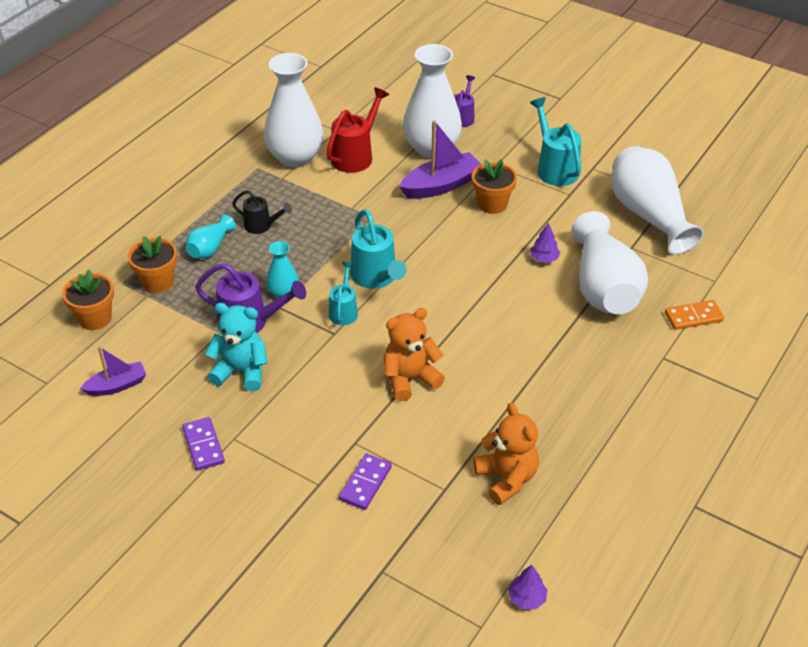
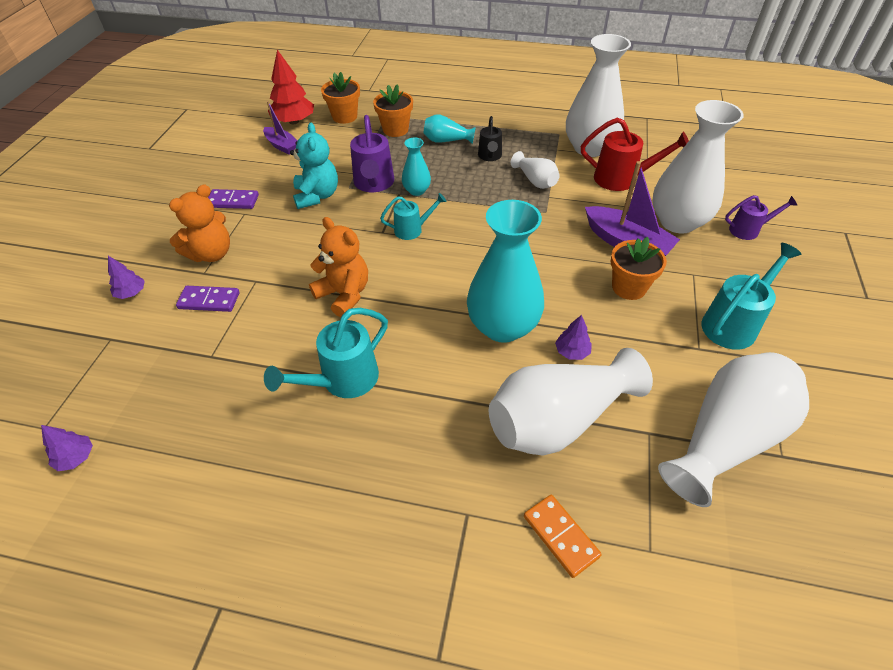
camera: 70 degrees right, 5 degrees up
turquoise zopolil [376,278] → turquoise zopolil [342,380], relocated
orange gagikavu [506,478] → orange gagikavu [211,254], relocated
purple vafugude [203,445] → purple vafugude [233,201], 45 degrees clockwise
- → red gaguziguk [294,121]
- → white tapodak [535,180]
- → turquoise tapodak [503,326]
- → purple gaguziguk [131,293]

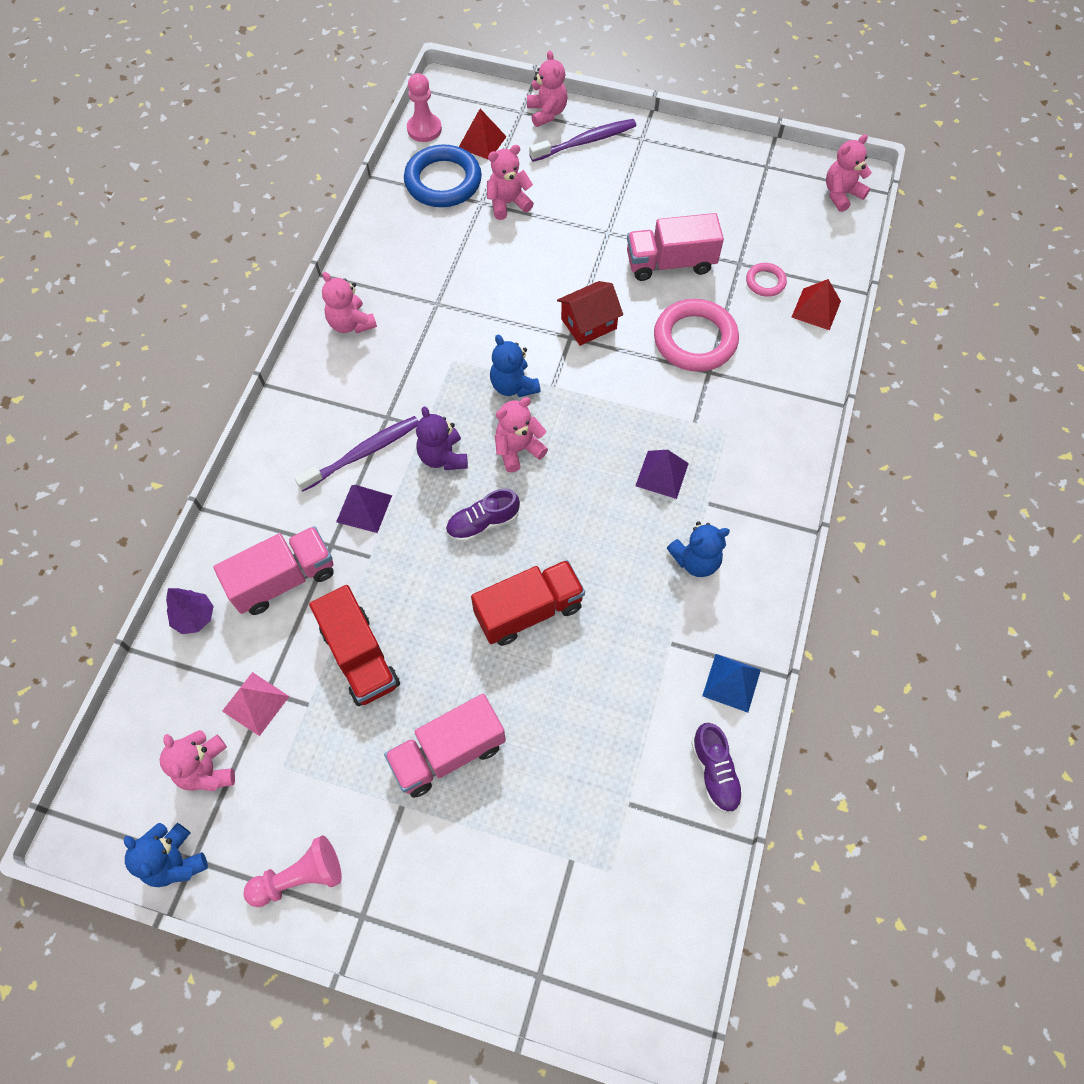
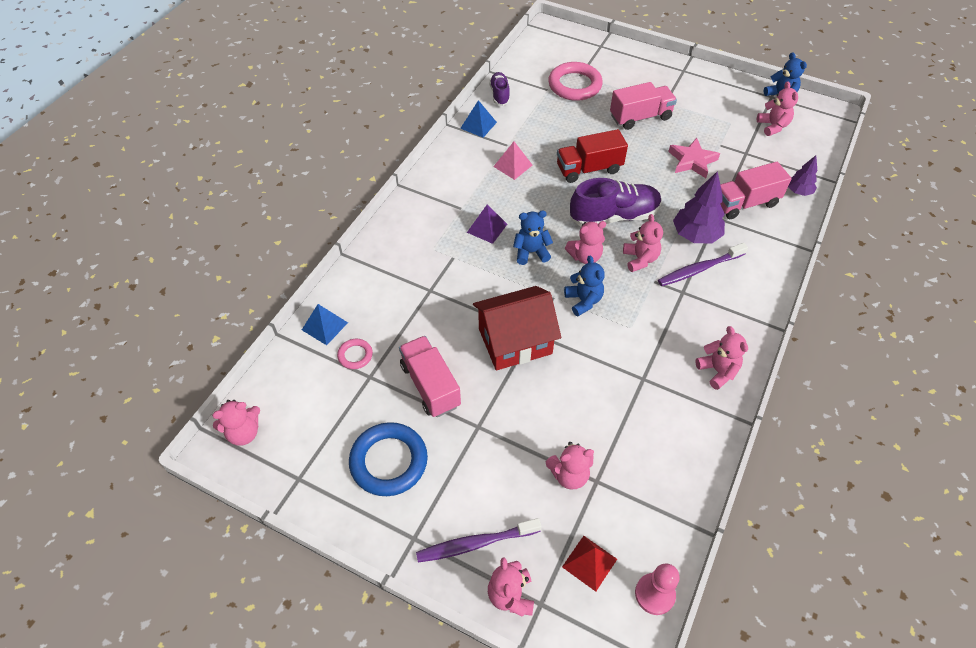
camera: 170 degrees left, 10 degrees down
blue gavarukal [443,181] → blue gavarukal [389,461], relocated
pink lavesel [670,263] → pink lavesel [430,385], 120 degrees counterclockwise
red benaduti [816,309] → blue benaduti [325,326]
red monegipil [588,324] → red monegipil [515,341], x1.66
pink gavarukal [695,339] → pink gavarukal [574,85], relocated
purple gagikavu [443,457] → pink gagikavu [640,259]
purple benaduti [364,508] → purple gaguziguk [695,235]
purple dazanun [483,523] → purple dazanun [614,216], x1.81
blue gagikavu [696,560] → blue gagikavu [531,252], relocated
red lavesel [360,656] → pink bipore [692,161]
pink benaduti [256,703] → pink benaduti [513,165], relocated
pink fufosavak [300,877] → -

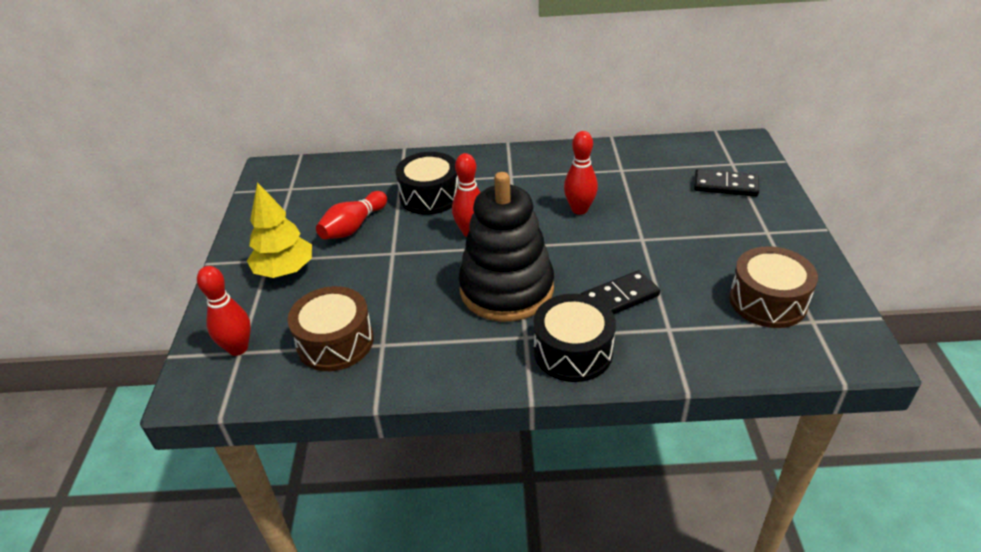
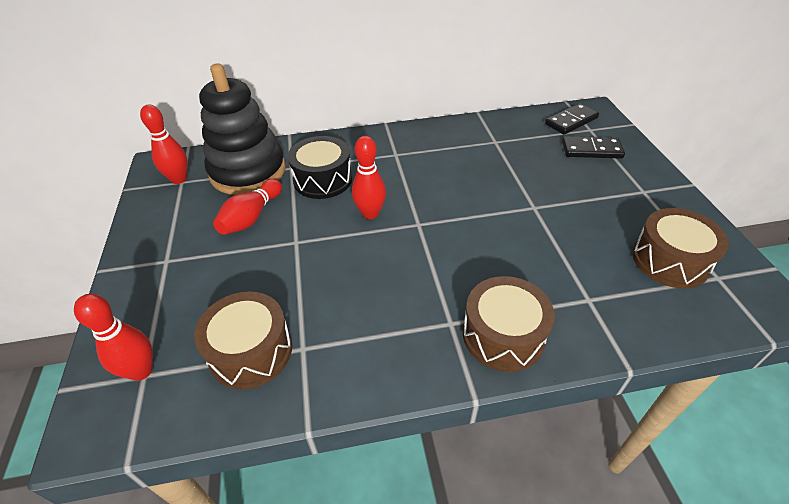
camera: 10 degrees left, 5 degrees up
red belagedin [579,209] → red belagedin [179,179], relocated
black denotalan [506,289] → black denotalan [248,171], relocated
yellow gaguziguk [284,270] → -
black vafugude [619,297] → black vafugude [571,121], relocated
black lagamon [573,351] → brown lagamon [503,335]

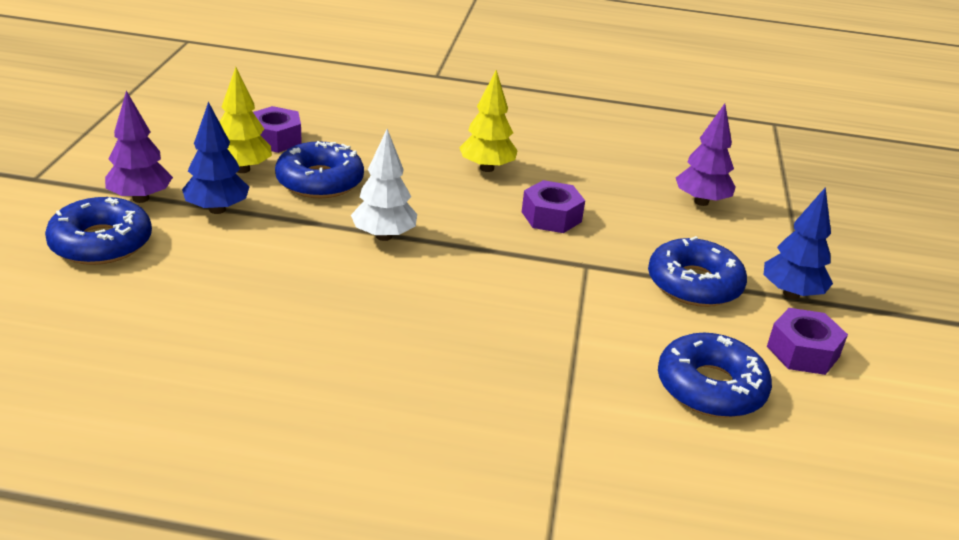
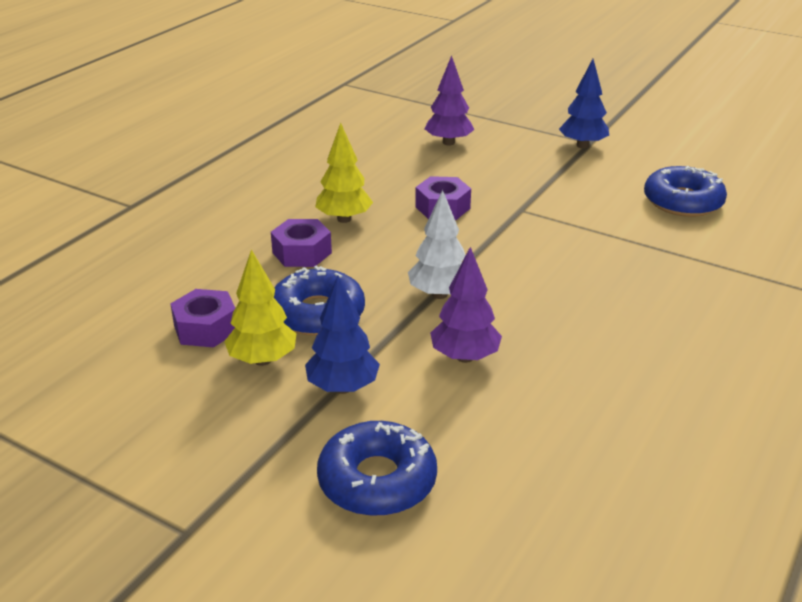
camera: 65 degrees left, 0 degrees up
purple gaguziguk [141,198] → purple gaguziguk [465,357], relocated
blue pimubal [694,284] → -
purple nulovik [802,352] → purple nulovik [302,253], relocated

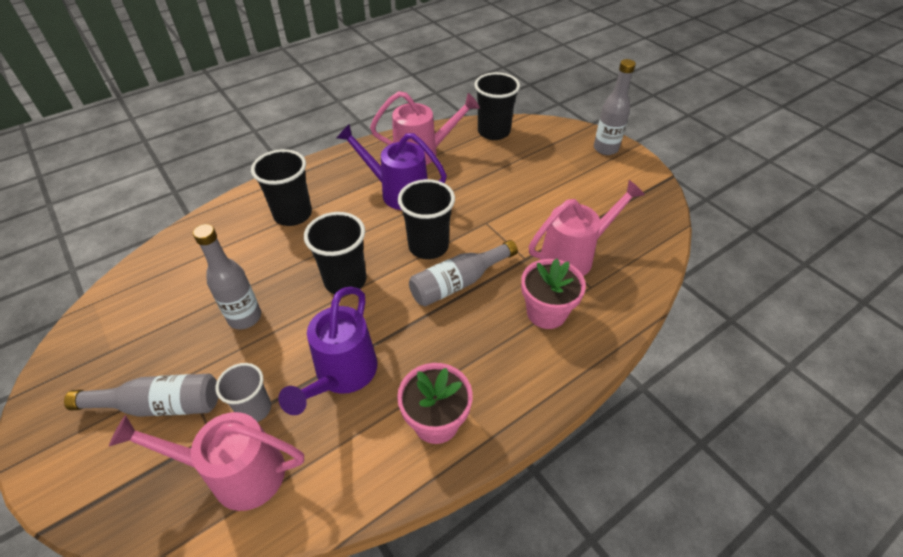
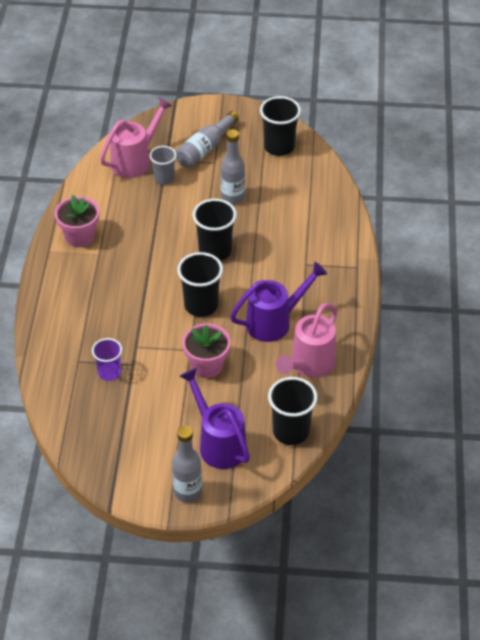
camera: 130 degrees right, 0 degrees up
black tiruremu [293,214] → black tiruremu [279,147], relocated
pink zopolil [573,256] → purple tiruremu [109,372]
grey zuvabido [459,282] → -
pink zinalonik [546,312] → pink zinalonik [207,365], relocated
purple zopolil [342,375] → purple zopolil [218,443], relocated

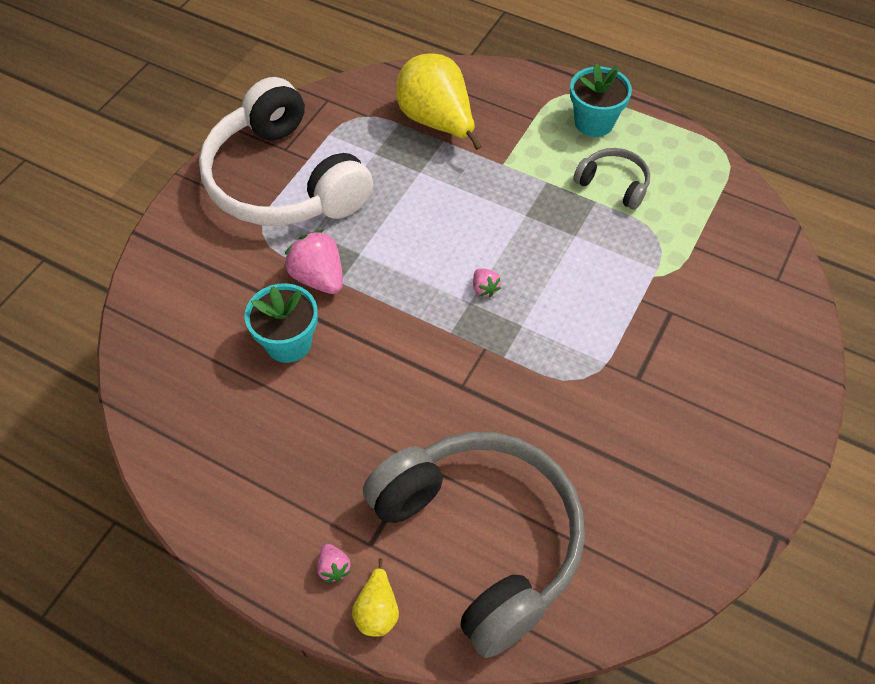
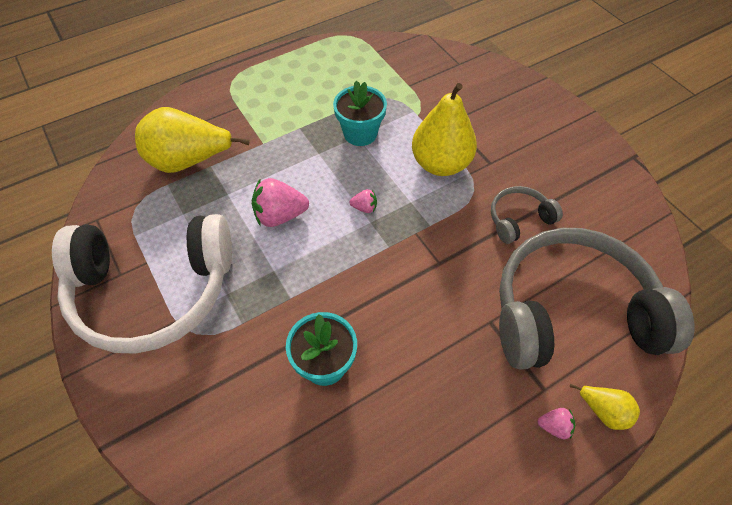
camera: 60 degrees left, 0 degrees up
turquoise zinalonik [594,122] → turquoise zinalonik [360,133], relocated
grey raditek [613,184] → grey raditek [519,219], relocated
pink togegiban [318,278] → pink togegiban [280,215], relocated
- → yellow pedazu [440,164]

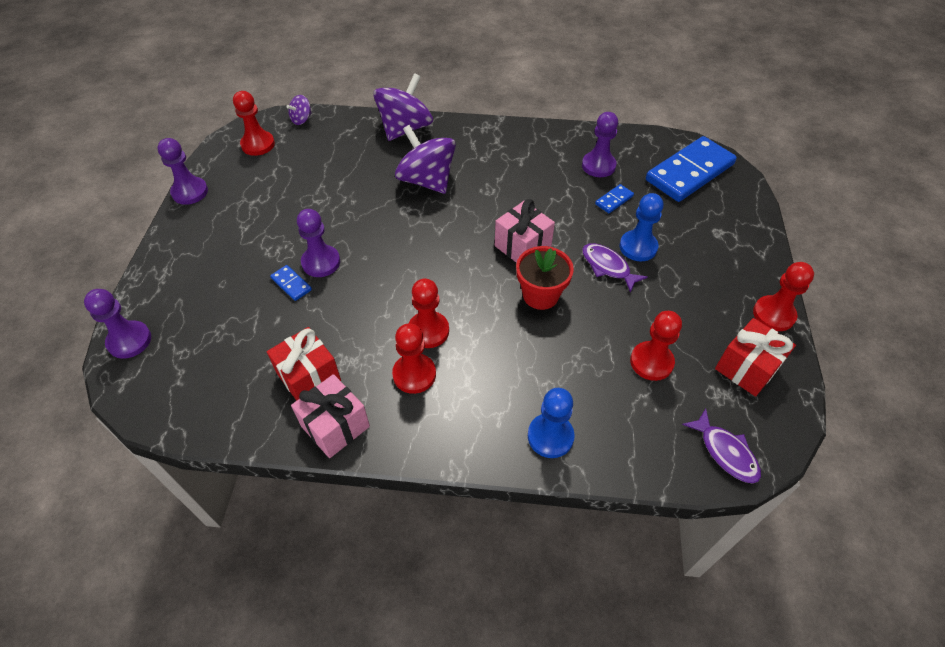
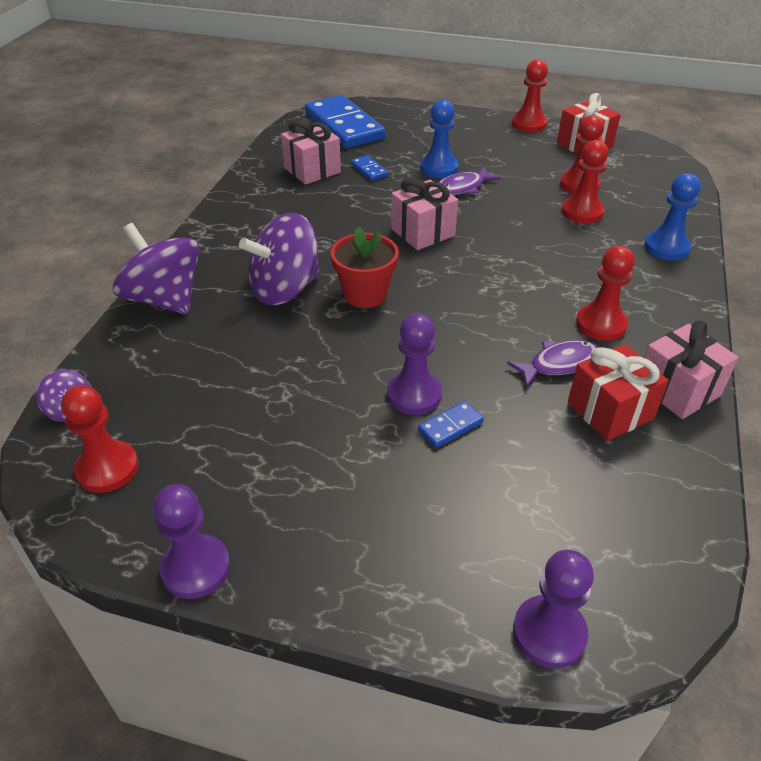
camera: 80 degrees left, 10 degrees down
purple fufosavak [598,166] → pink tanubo [312,170]
red zinalonik [540,295] → red zinalonik [365,294], relocated
red fufosavak [428,331] → red fufosavak [582,212], relocated
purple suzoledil [725,452] → purple suzoledil [559,364], relocated

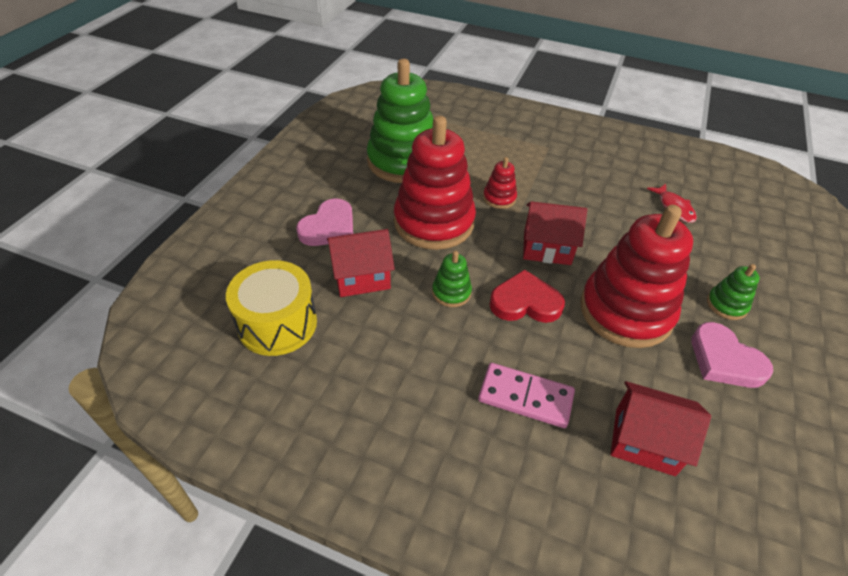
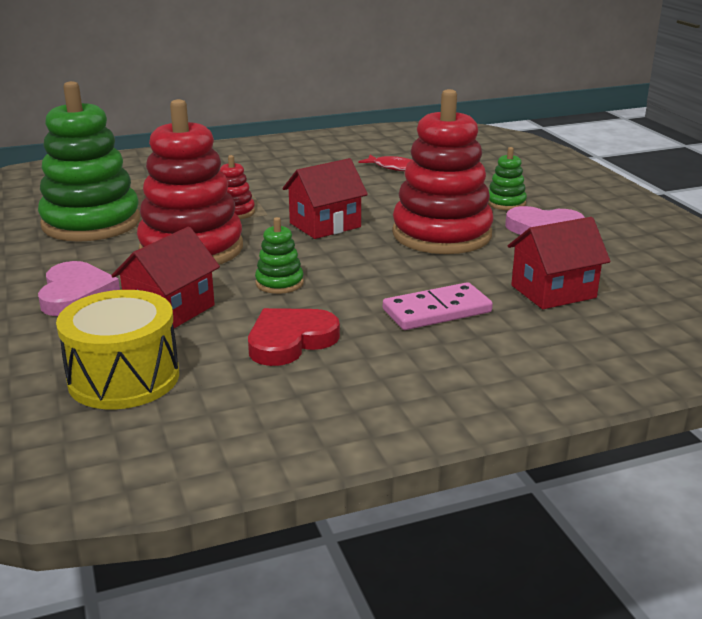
camera: 40 degrees left, 20 degrees down
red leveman [525,302] → red leveman [290,341], relocated

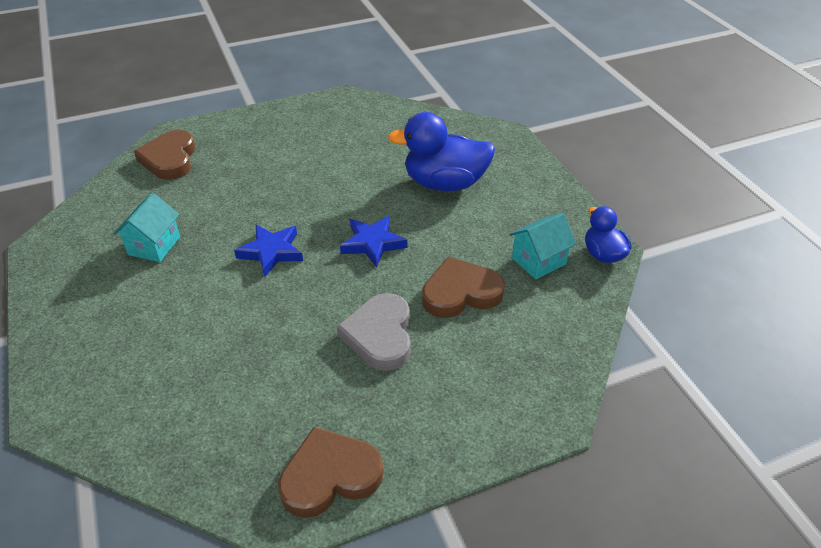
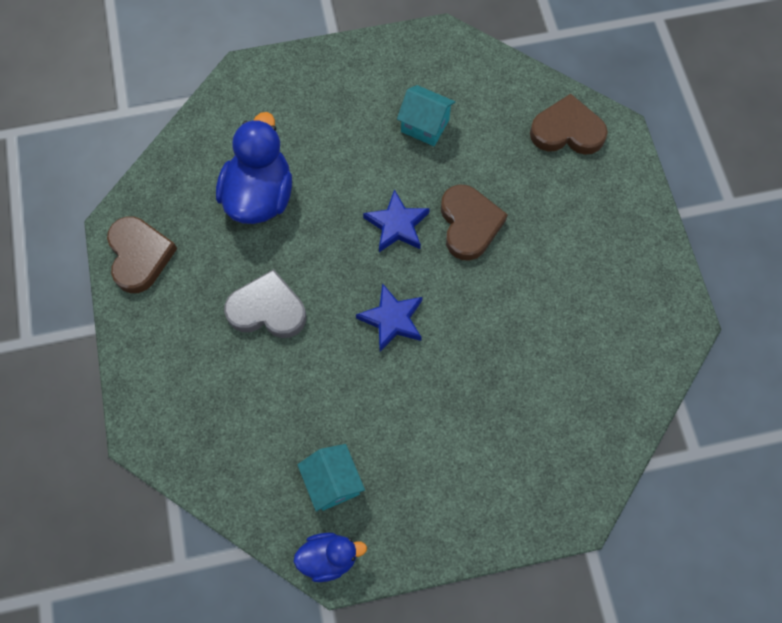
camera: 100 degrees right, 25 degrees up
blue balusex [444,183] → blue balusex [259,196], relocated
brown leveman [460,292] → brown leveman [469,224], relocated

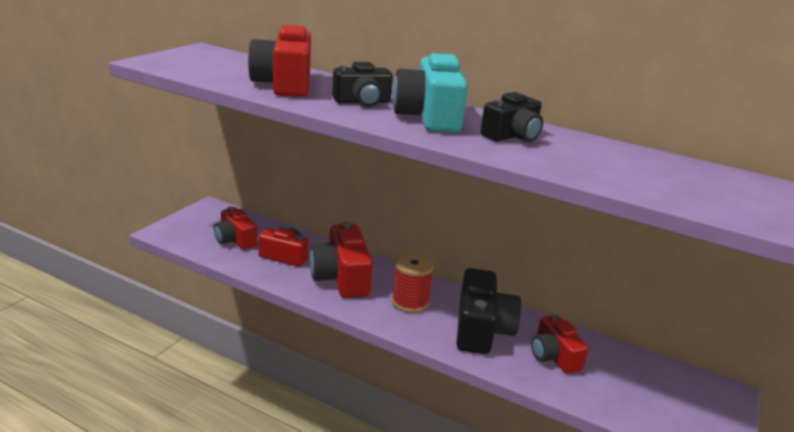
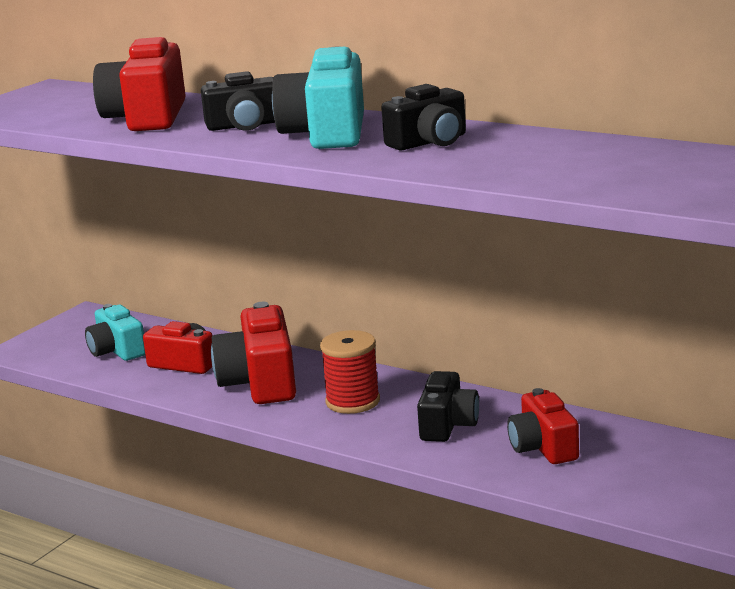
camera: 10 degrees right, 5 degrees down
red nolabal [235,240] → turquoise nolabal [117,350]
black nolabal [481,329] → black nolabal [447,425], x0.64

